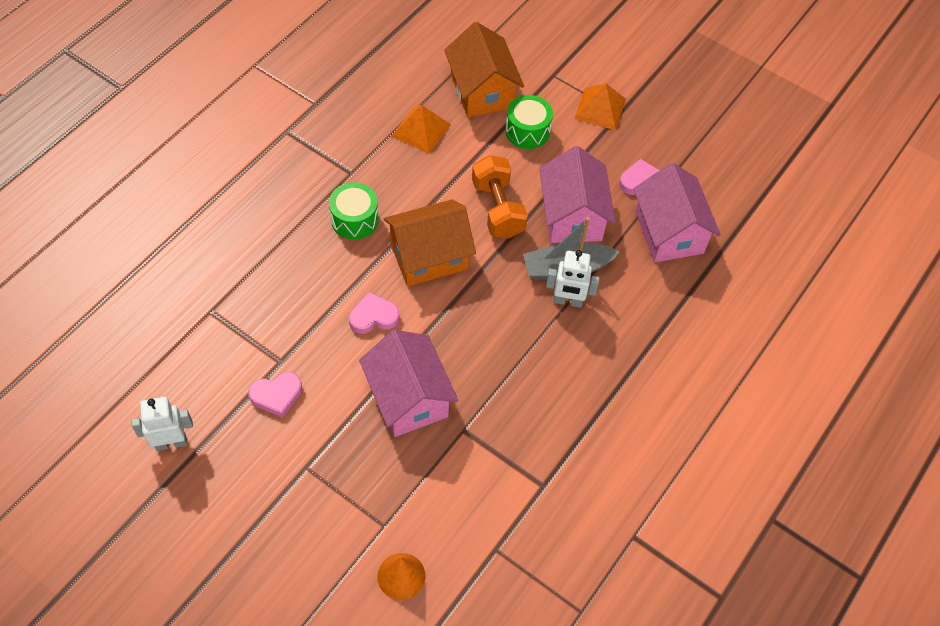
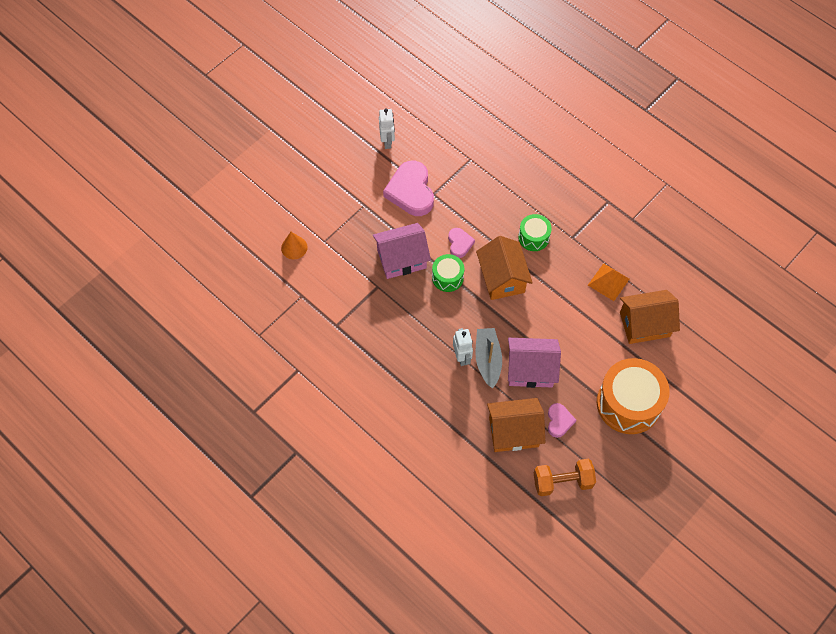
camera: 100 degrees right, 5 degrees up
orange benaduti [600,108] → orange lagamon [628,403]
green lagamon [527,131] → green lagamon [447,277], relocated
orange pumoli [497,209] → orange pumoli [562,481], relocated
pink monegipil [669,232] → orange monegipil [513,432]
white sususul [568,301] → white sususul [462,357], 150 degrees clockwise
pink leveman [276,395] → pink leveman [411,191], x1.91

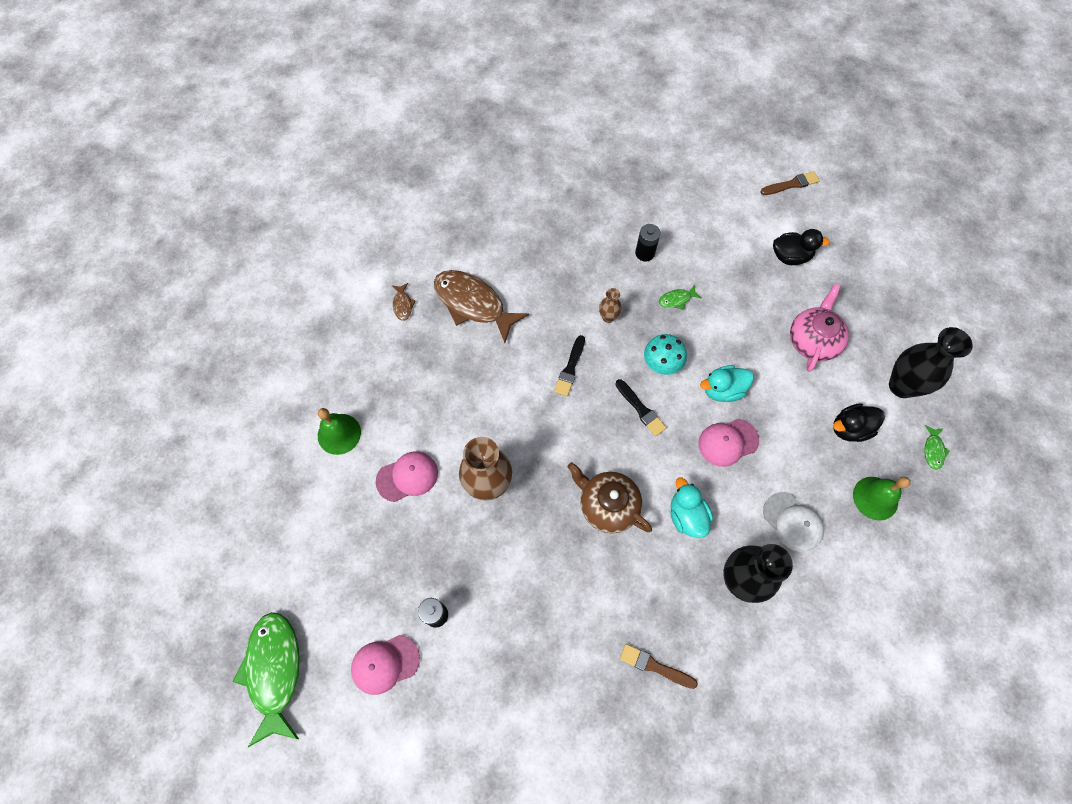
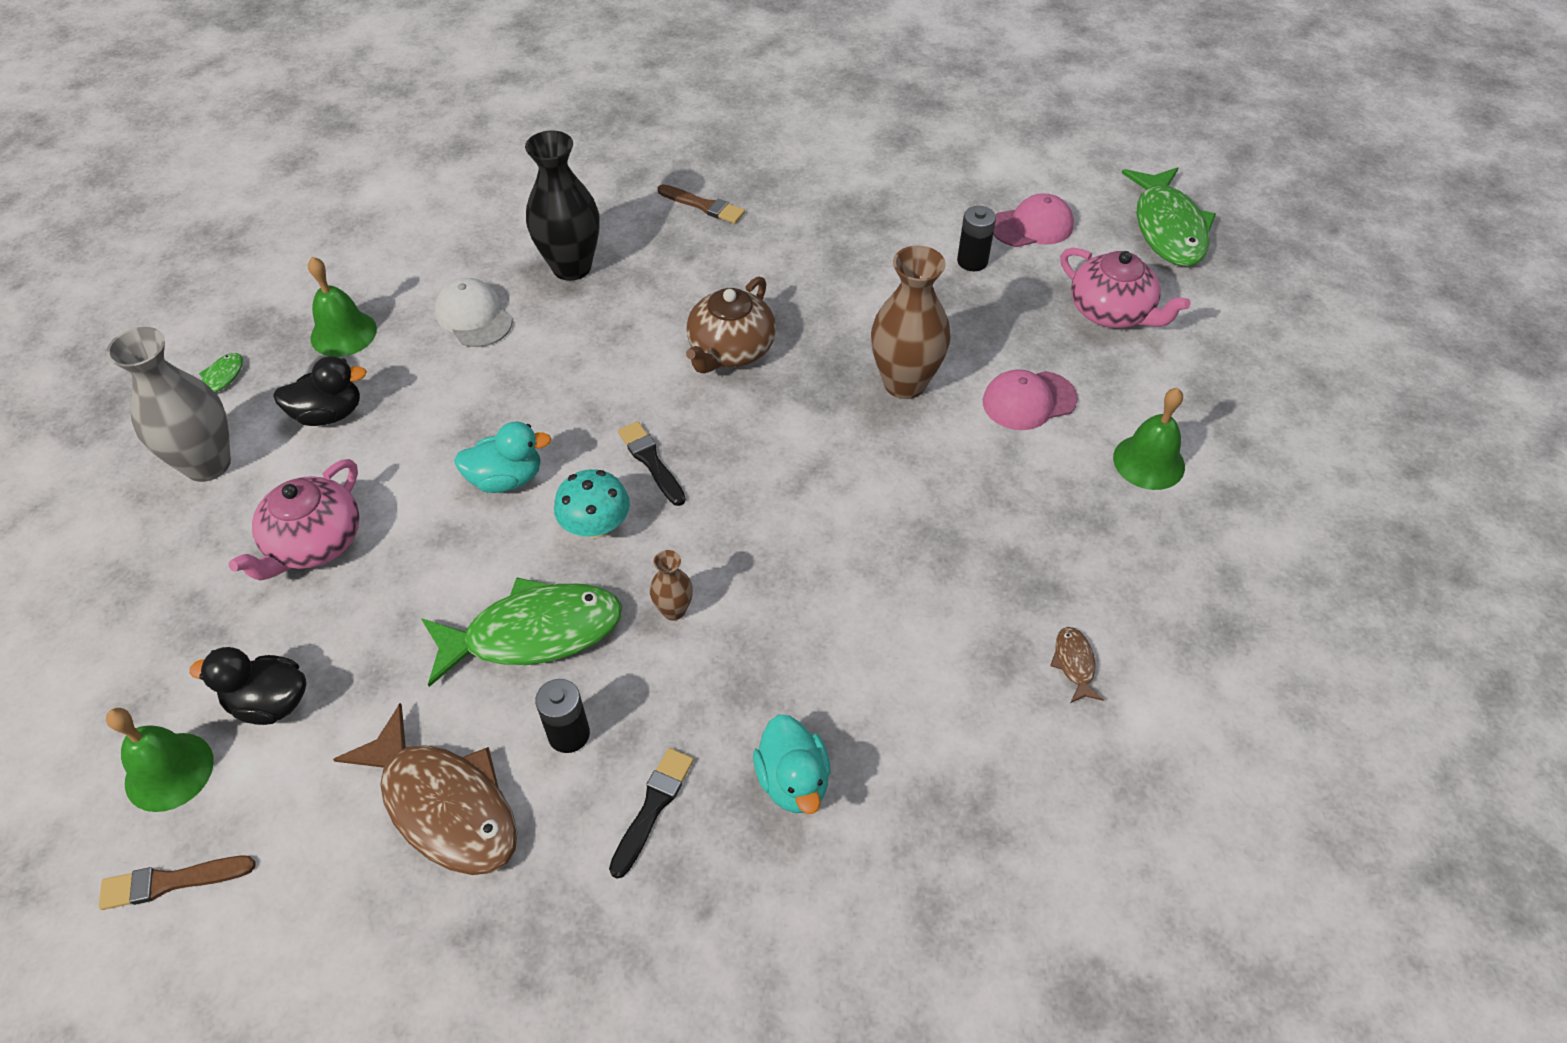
camera: 175 degrees left, 15 degrees down
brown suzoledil [473,304] → brown suzoledil [444,805], relocated
green suzoledil [676,299] → green suzoledil [533,633], x2.37
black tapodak [902,386] → grey tapodak [207,464]
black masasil [570,368] → black masasil [652,807], relocated
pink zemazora [728,442] → -
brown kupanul [607,505] → brown kupanul [730,350], 75 degrees clockwise
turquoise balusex [686,516] → turquoise balusex [793,781], relocated
- → pink kupanul [1112,312]
- → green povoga [169,771]

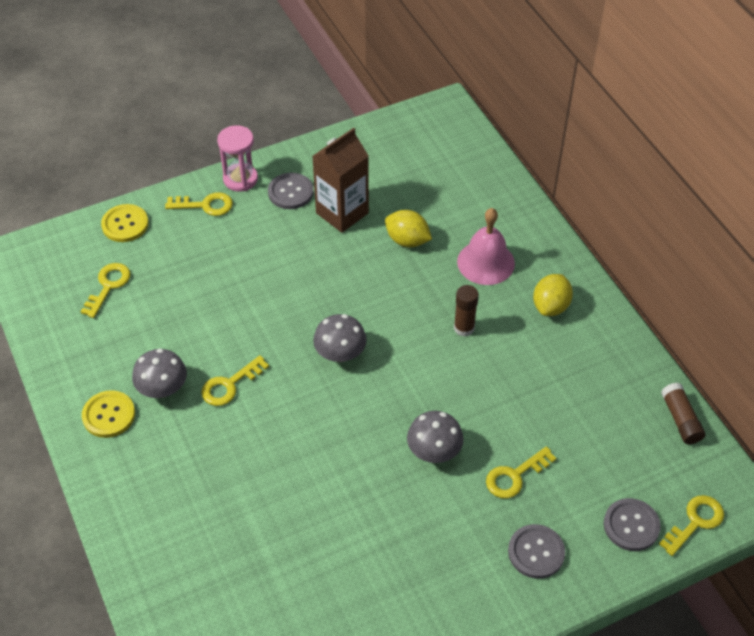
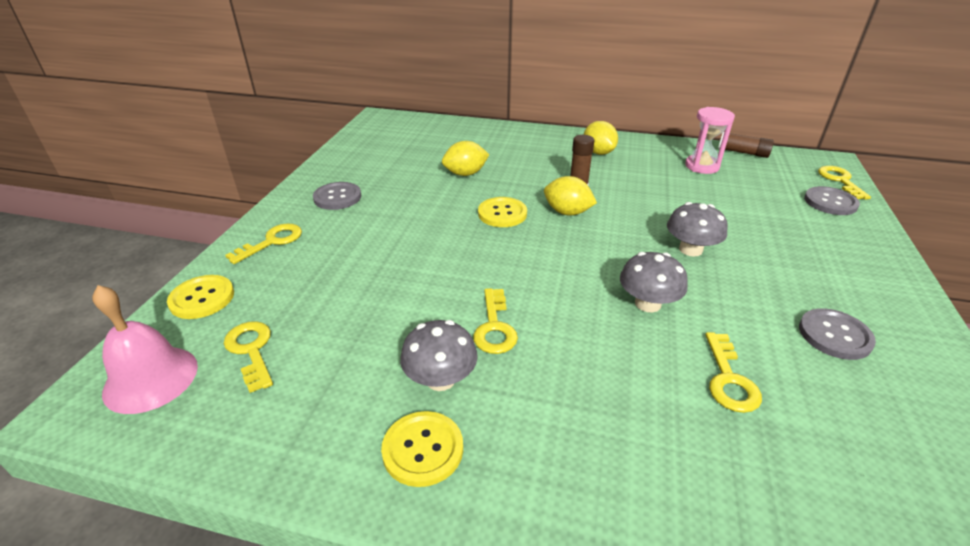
camera: 50 degrees left, 15 degrees down
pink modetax [240,179] → pink modetax [702,166], relocated
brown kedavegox [342,213] → -
pink povoga [486,262] → pink povoga [151,378], relocated
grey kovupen [340,353] → grey kovupen [648,303], relocated
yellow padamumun [515,476] → yellow padamumun [729,379], relocated
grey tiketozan [536,552] → grey tiketozan [834,335], relocated
- → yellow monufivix [567,212]
- → yellow tiketozan [502,213]

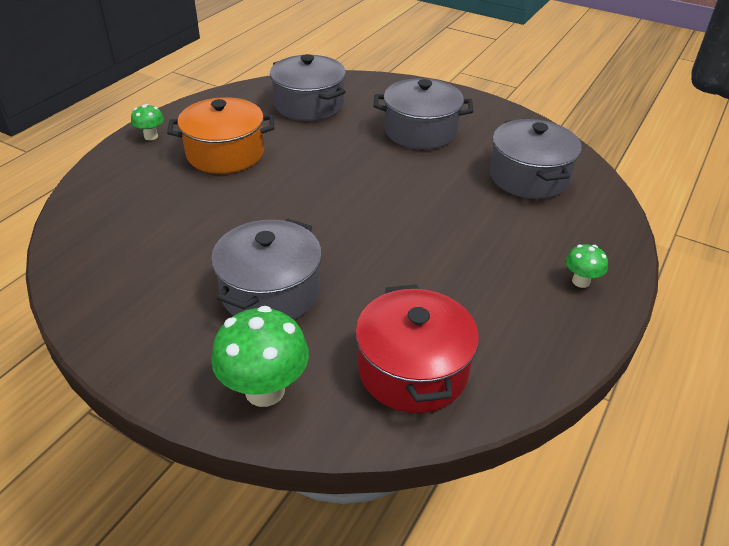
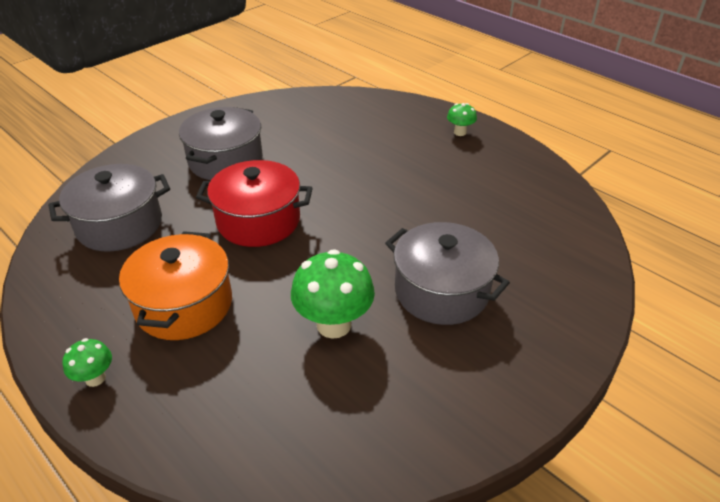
camera: 75 degrees left, 0 degrees up
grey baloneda [529,177] → -
red baloneda [413,370] → red baloneda [258,221], relocated
green kovupen [265,390] → green kovupen [334,325], relocated

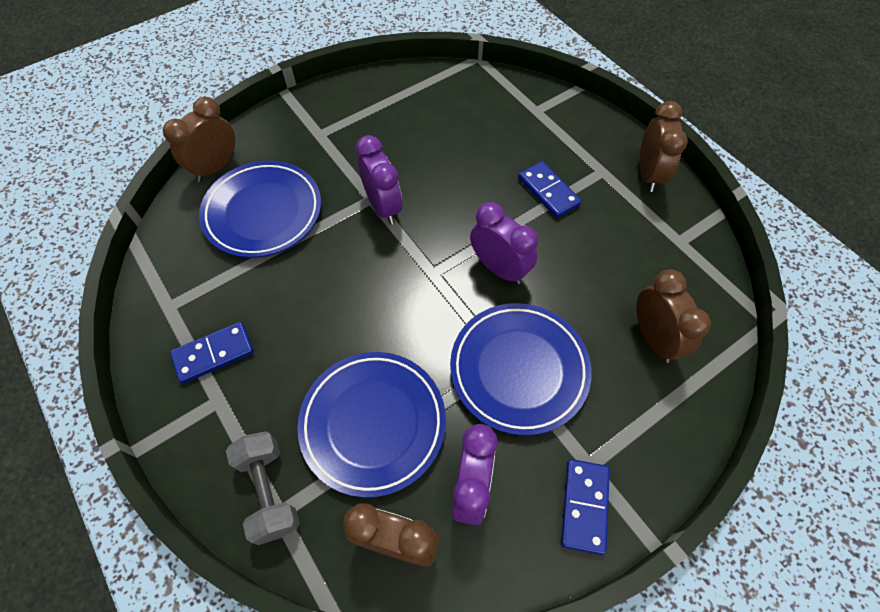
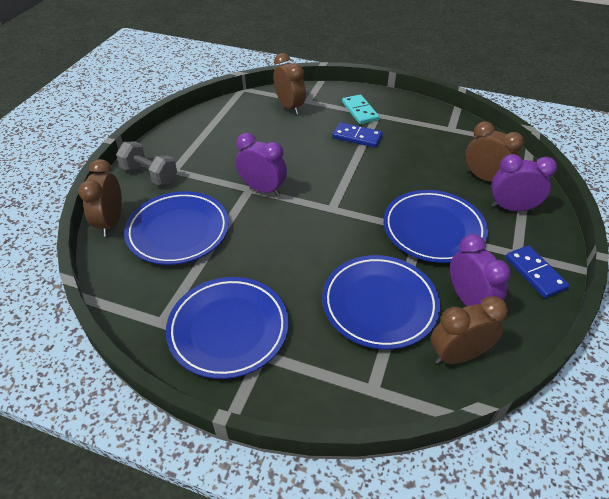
camera: 35 degrees left, 15 degrees down
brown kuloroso [648,174] → brown kuloroso [289,107], relocated
purple kuloroso [499,268] → purple kuloroso [512,208], relocated
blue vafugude [214,353] → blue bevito [228,329]
grey pumoli [269,491] → grey pumoli [150,174], relocated
- → turquoise vafugude [360,111]

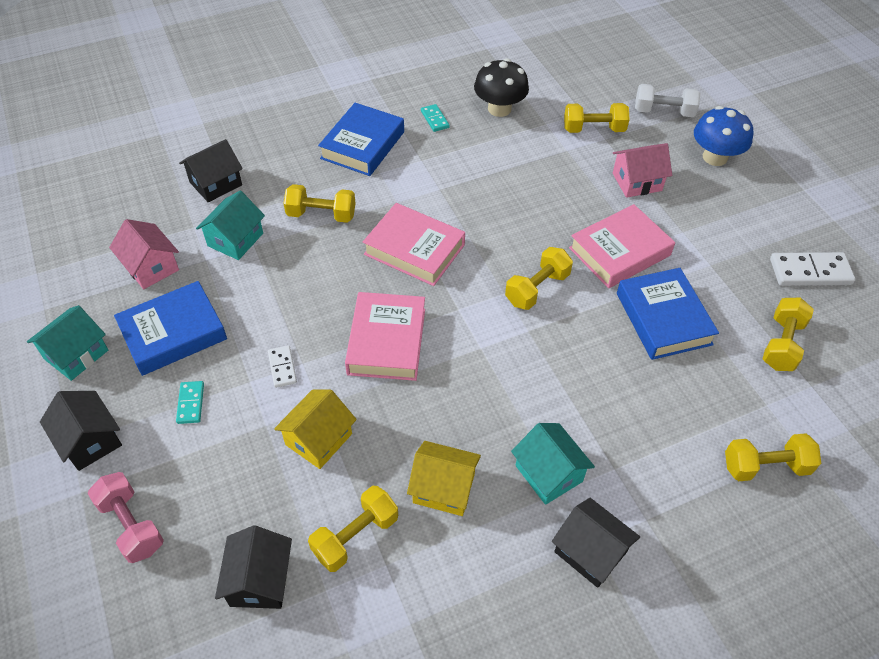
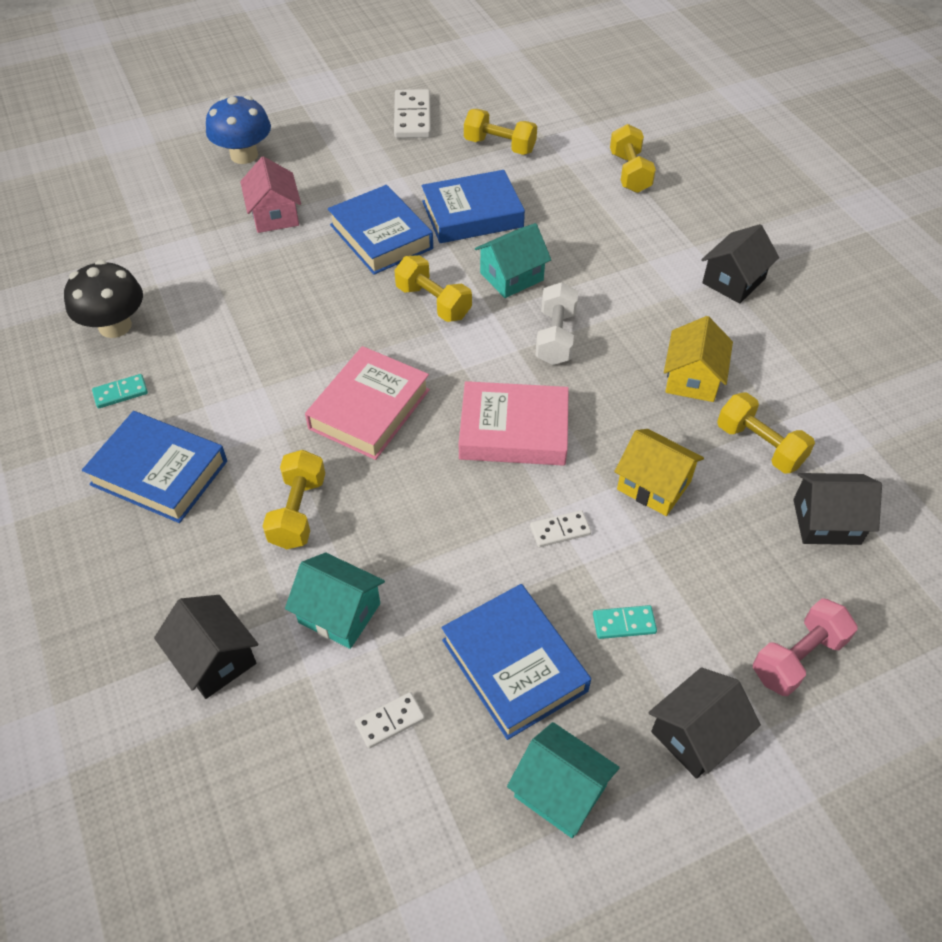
camera: 90 degrees left, 0 degrees up
white pumoli [663,112] → white pumoli [555,337], relocated
yellow pumoli [593,129] → -
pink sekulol [619,252] → blue sekulol [381,236]
pink monegipil [151,267] → white vafugude [390,721]
turquoise monegipil [549,473] → turquoise monegipil [511,276], relocated

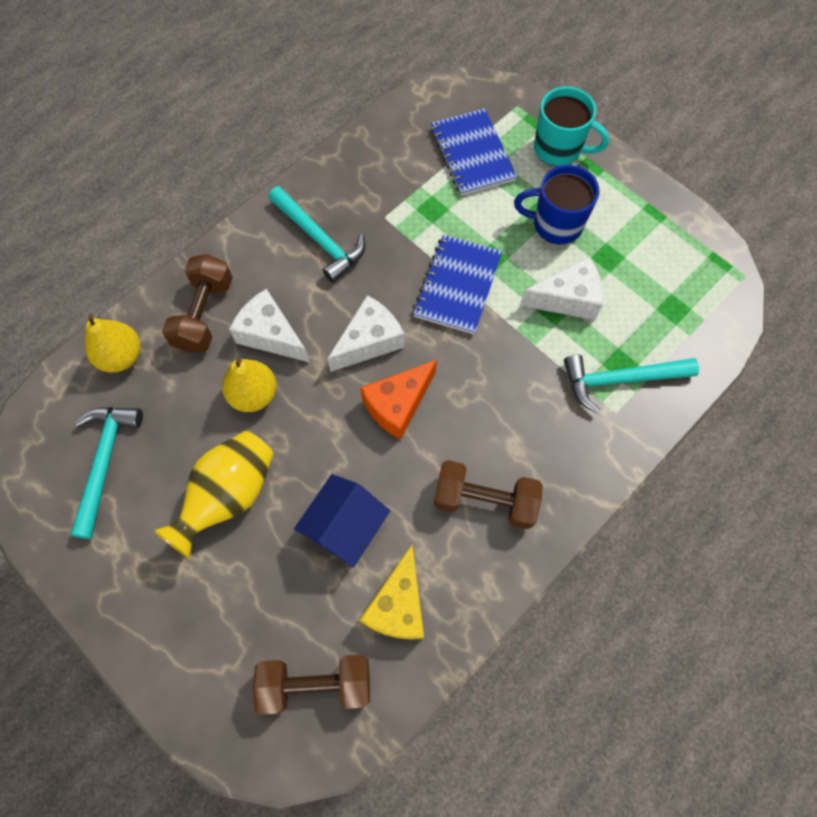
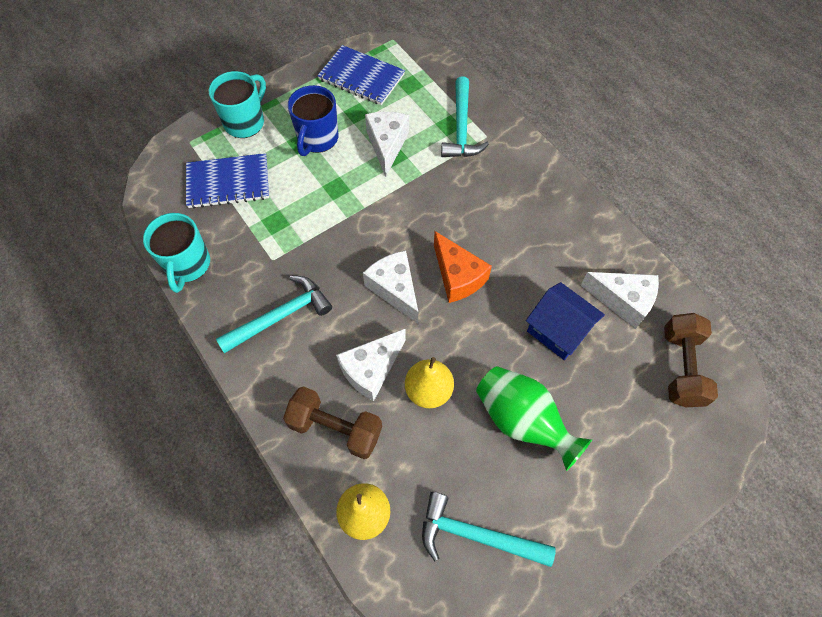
camera: 80 degrees left, 5 degrees down
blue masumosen [458,286] → blue masumosen [361,77], relocated
yellow tapodak [229,495] → green tapodak [522,420]
brown pumoli [485,500] → -
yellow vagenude [398,605] → white vagenude [623,301]
- → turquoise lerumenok [188,265]

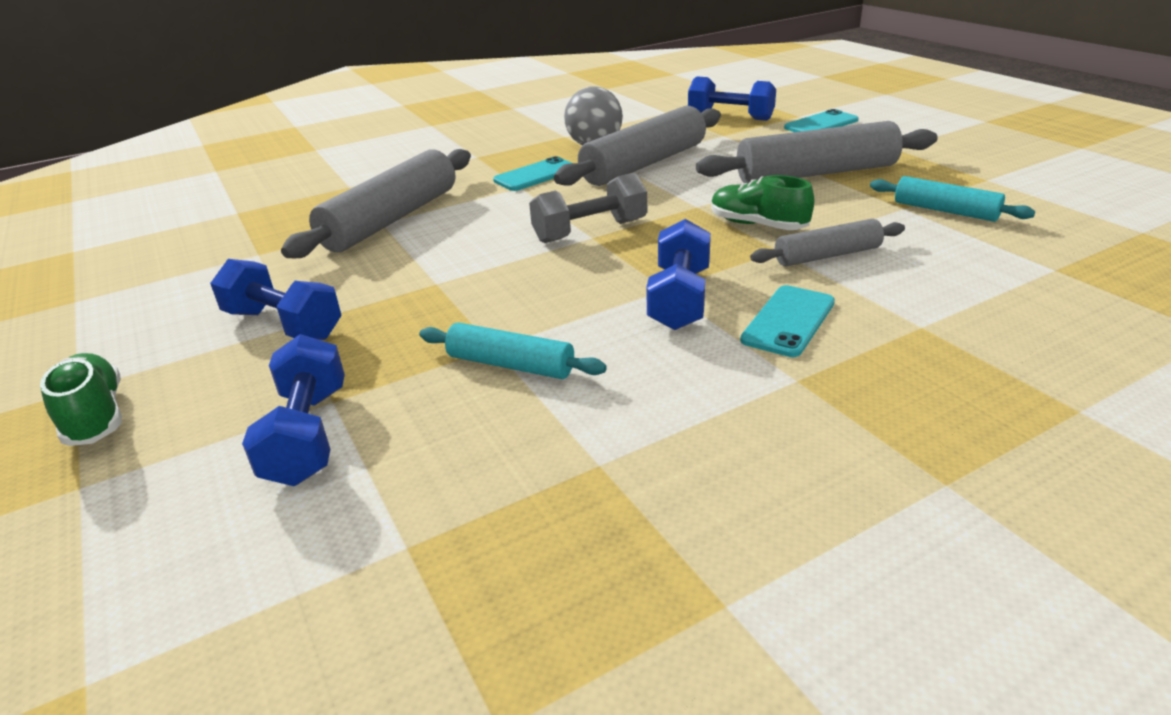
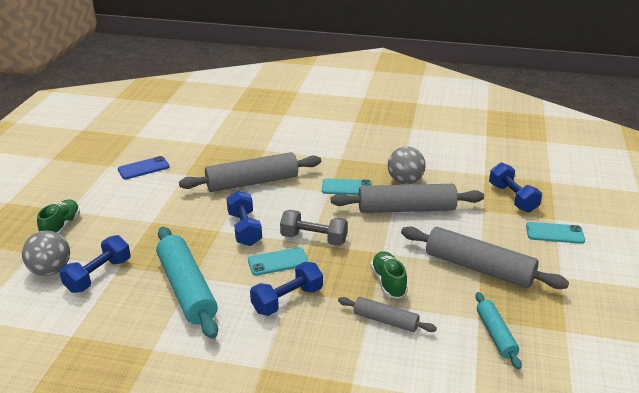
camera: 40 degrees right, 0 degrees up
blue pumoli [283,325] → blue pumoli [244,229], relocated
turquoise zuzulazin [788,321] → turquoise zuzulazin [278,262], relocated
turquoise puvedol [510,365] → turquoise puvedol [186,289], x1.82
- → blue zuzulazin [143,168]
- → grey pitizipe [50,270]

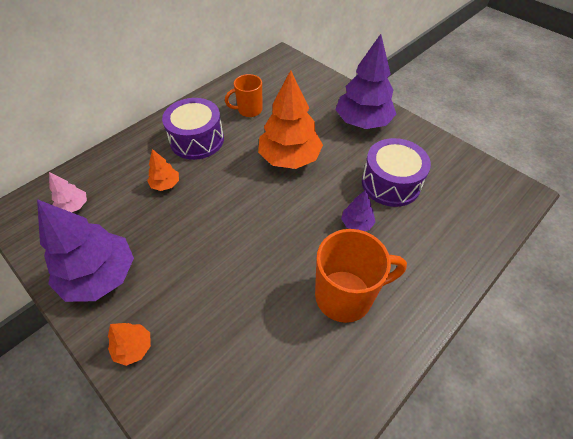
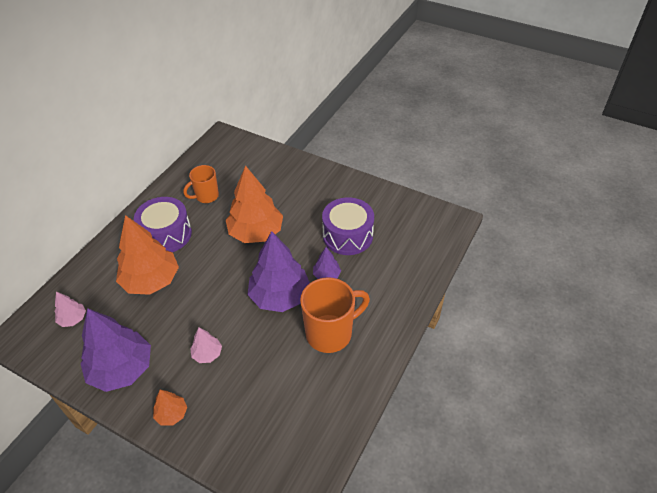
camera: 15 degrees left, 5 degrees down
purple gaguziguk [363,122] → purple gaguziguk [280,296], relocated
orange gaguziguk [165,184] → orange gaguziguk [151,280], x2.13
- → pink gaguziguk [207,354]

